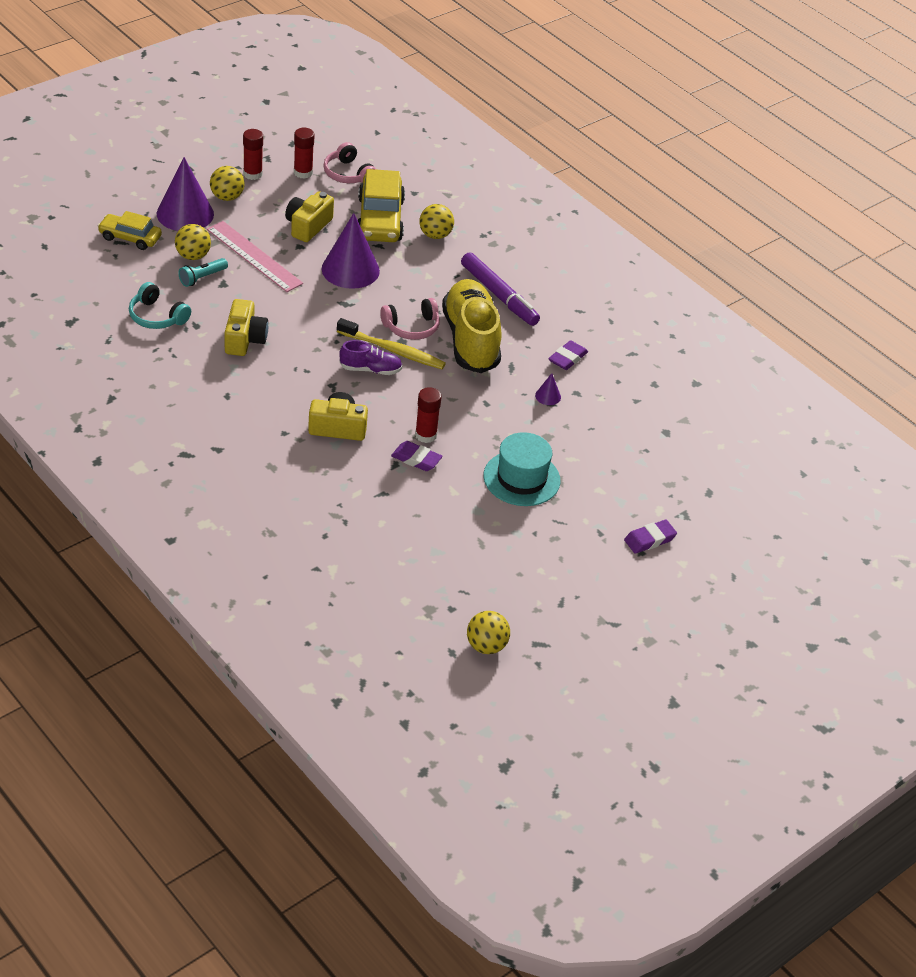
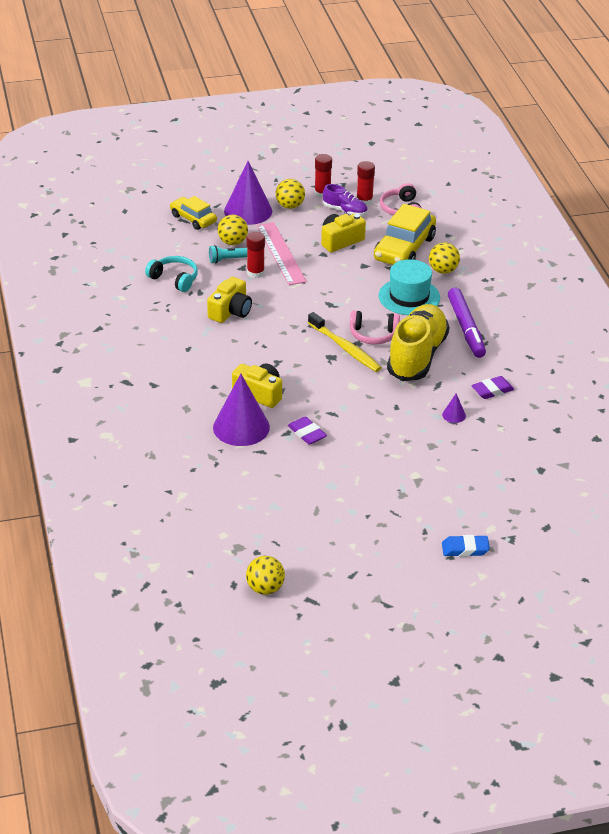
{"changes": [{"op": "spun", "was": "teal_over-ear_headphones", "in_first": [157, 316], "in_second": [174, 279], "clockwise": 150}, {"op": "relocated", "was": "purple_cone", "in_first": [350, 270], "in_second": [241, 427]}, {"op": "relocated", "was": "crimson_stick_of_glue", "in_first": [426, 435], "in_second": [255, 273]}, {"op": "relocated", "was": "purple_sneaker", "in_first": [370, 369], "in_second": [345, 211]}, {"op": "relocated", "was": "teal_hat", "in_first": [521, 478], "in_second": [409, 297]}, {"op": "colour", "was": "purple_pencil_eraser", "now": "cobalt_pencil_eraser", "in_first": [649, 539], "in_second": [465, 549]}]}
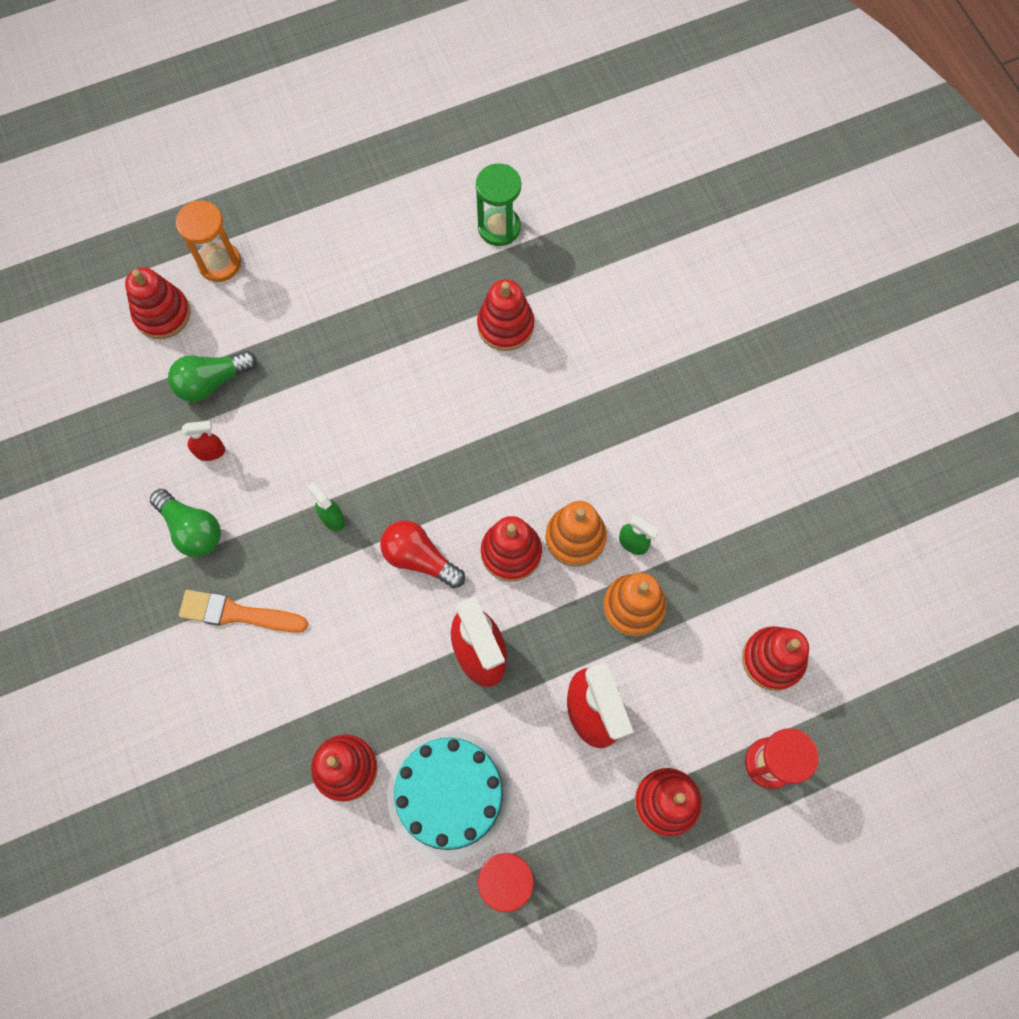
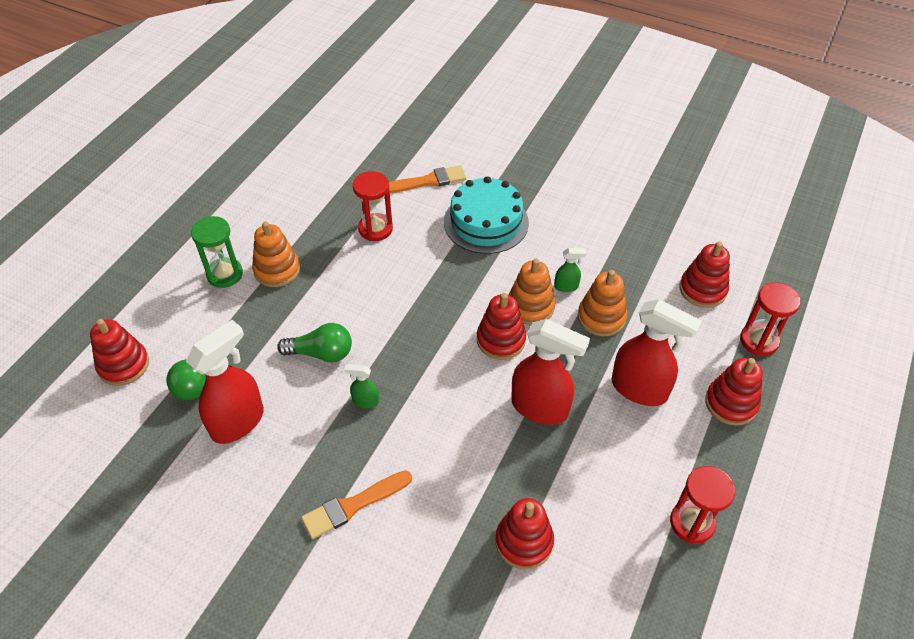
{"changes": [{"op": "size", "was": "crimson_spray_cleaner", "in_first": [210, 451], "in_second": [238, 422], "ratio": 2.19}, {"op": "relocated", "was": "emerald_sand_timer", "in_first": [499, 228], "in_second": [225, 274]}, {"op": "appeared", "now": "orange_ring_stacker", "in_second": [277, 270]}, {"op": "relocated", "was": "emerald_light_bulb", "in_first": [192, 529], "in_second": [321, 353]}, {"op": "exchanged", "was": "crimson_ring_stacker", "now": "crimson_sand_timer", "in_first": [505, 325], "in_second": [375, 229]}, {"op": "appeared", "now": "orange_paint_brush", "in_second": [427, 181]}, {"op": "relocated", "was": "teal_cake", "in_first": [450, 794], "in_second": [486, 222]}, {"op": "missing", "was": "orange_sand_timer", "in_first": [219, 263]}, {"op": "missing", "was": "crimson_light_bulb", "in_first": [419, 558]}]}
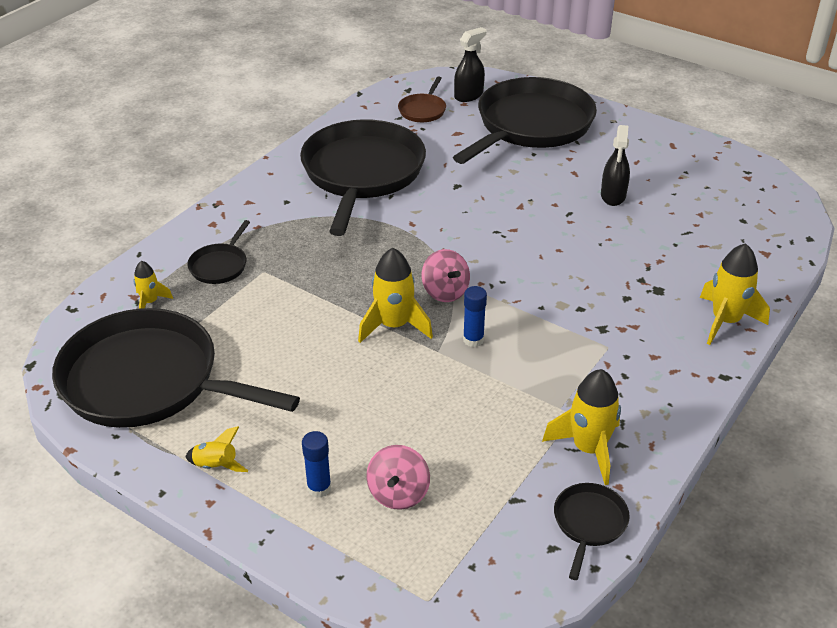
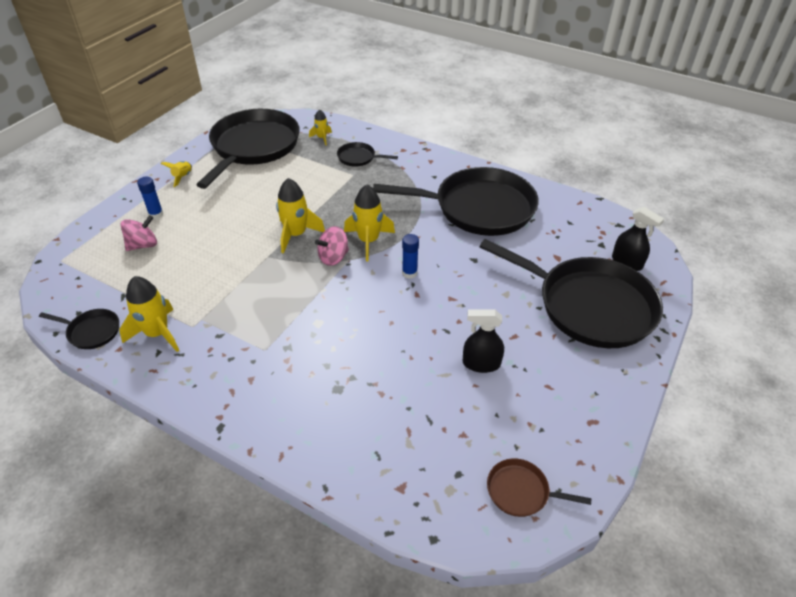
{"changes": [{"op": "spun", "was": "pink_spinning_top", "in_first": [398, 493], "in_second": [143, 245], "clockwise": 135}, {"op": "relocated", "was": "bright_yellow_rocket", "in_first": [725, 321], "in_second": [368, 241]}, {"op": "relocated", "was": "cobalt_stick_of_glue", "in_first": [473, 340], "in_second": [409, 273]}, {"op": "relocated", "was": "brown_pan", "in_first": [423, 110], "in_second": [521, 491]}]}
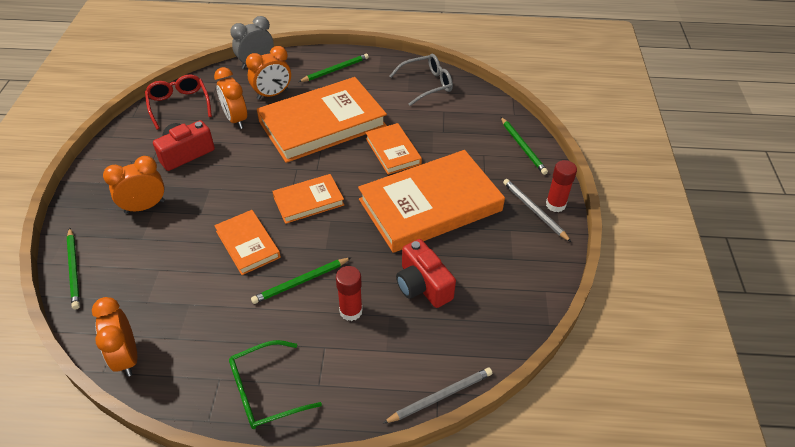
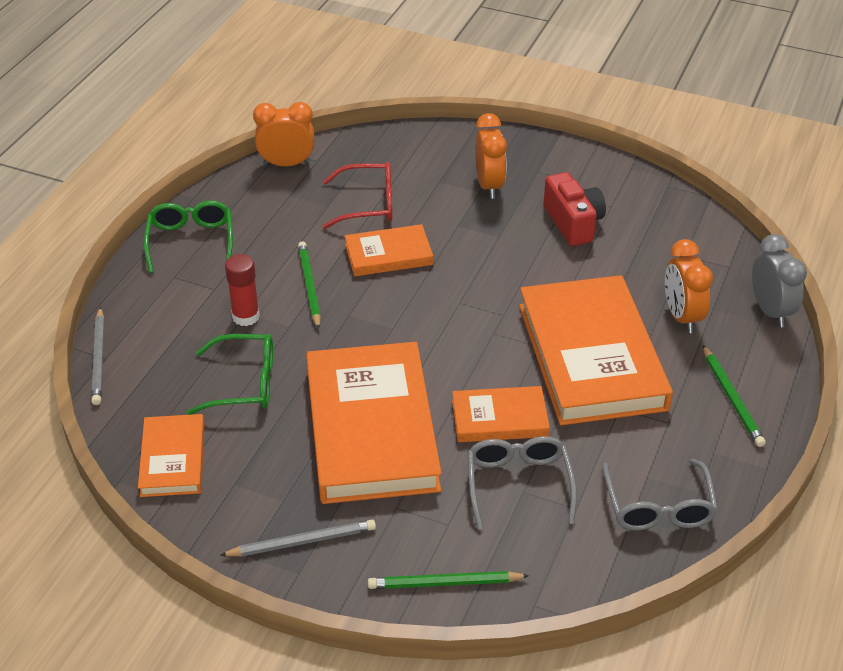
{"changes": [{"op": "relocated", "was": "orange_hardback", "in_first": [308, 201], "in_second": [172, 459]}, {"op": "exchanged", "was": "crimson_camera", "now": "emerald_spectacles", "in_first": [422, 285], "in_second": [244, 384]}, {"op": "relocated", "was": "crimson_spectacles", "in_first": [179, 105], "in_second": [368, 205]}, {"op": "appeared", "now": "grey_spectacles", "in_second": [518, 484]}, {"op": "missing", "was": "emerald_wooden_pencil", "in_first": [74, 270]}, {"op": "missing", "was": "orange_alarm_clock", "in_first": [236, 119]}, {"op": "missing", "was": "crimson_stick_of_glue", "in_first": [555, 204]}]}
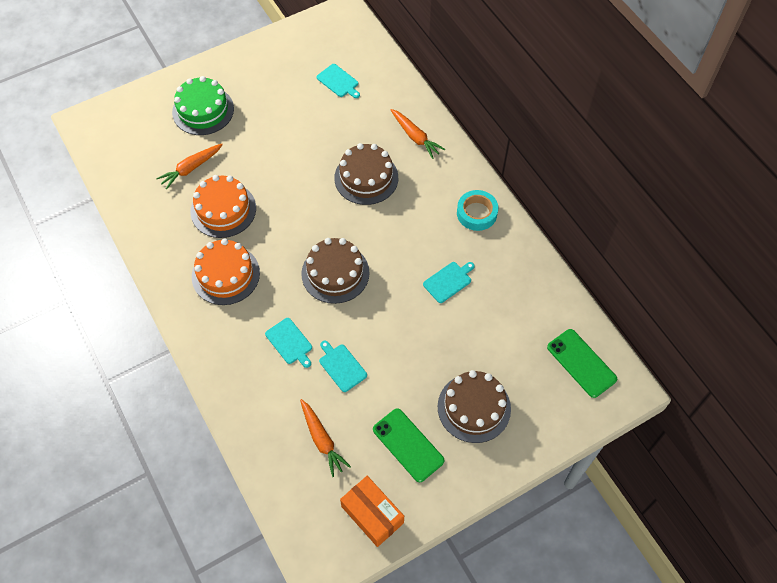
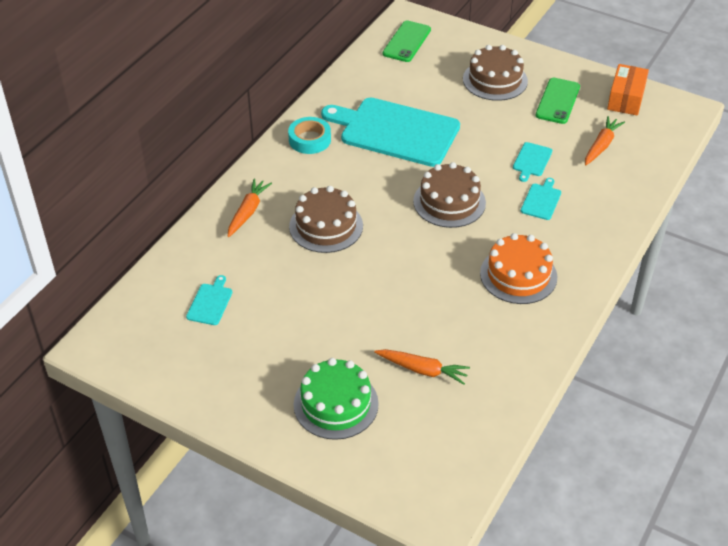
{"changes": [{"op": "size", "was": "teal_cutting_board", "in_first": [448, 281], "in_second": [395, 131], "ratio": 2.49}, {"op": "missing", "was": "orange_cake", "in_first": [223, 210]}]}
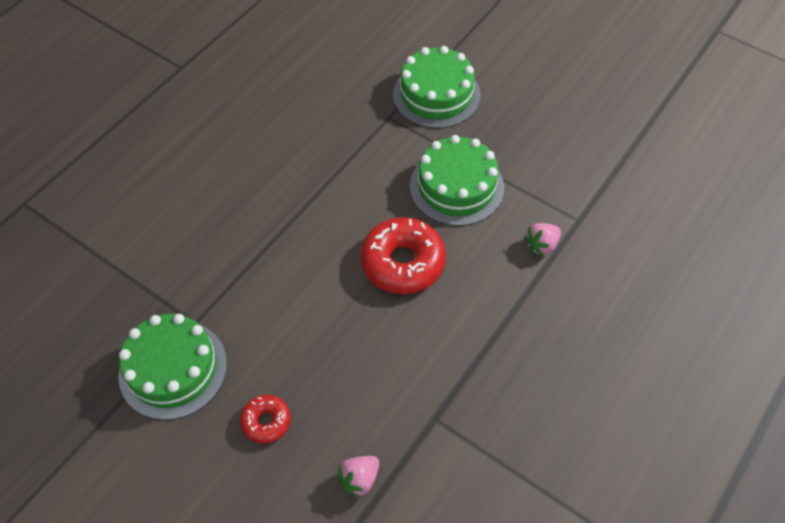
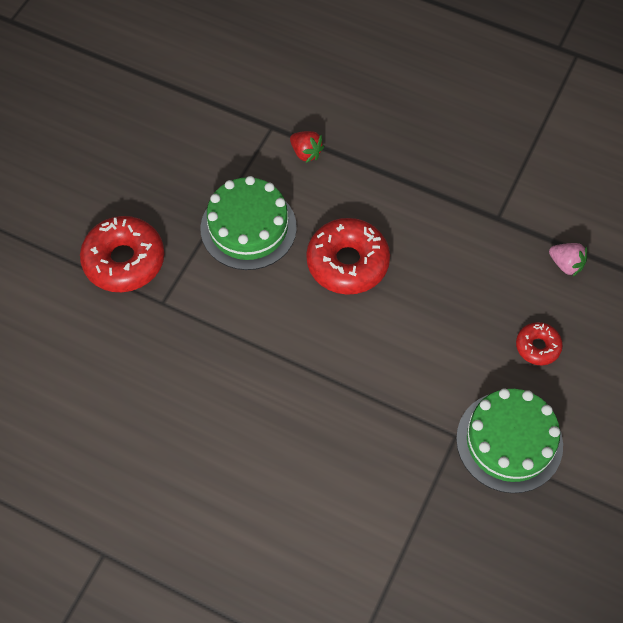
{"changes": [{"op": "exchanged", "was": "emerald_cake", "now": "crimson_glazed_donut", "in_first": [436, 94], "in_second": [124, 260]}, {"op": "colour", "was": "pink_berry", "now": "crimson_berry", "in_first": [541, 245], "in_second": [306, 153]}]}
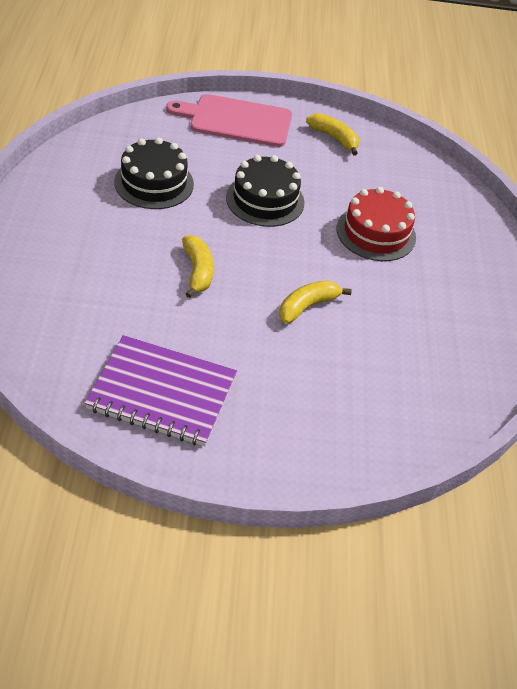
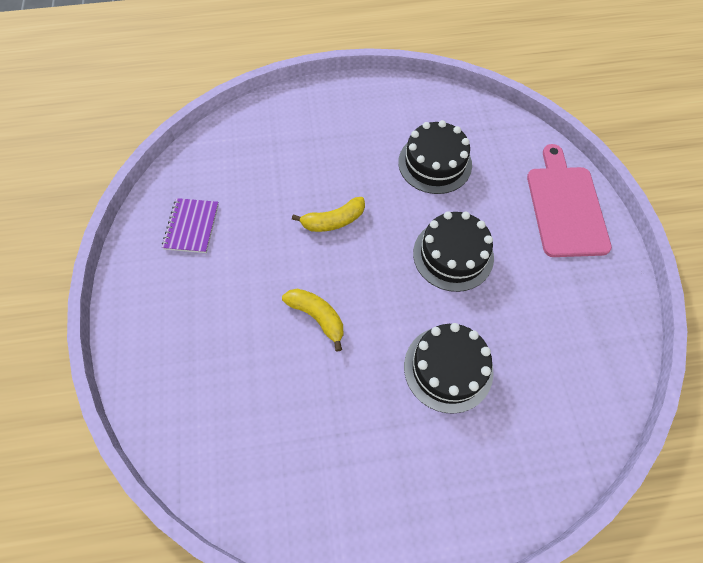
{"changes": [{"op": "size", "was": "purple_exercise_book", "in_first": [162, 393], "in_second": [191, 226], "ratio": 0.58}, {"op": "colour", "was": "crimson_cake", "now": "jet-black_cake", "in_first": [376, 233], "in_second": [448, 368]}, {"op": "missing", "was": "bright_yellow_banana", "in_first": [334, 138]}]}
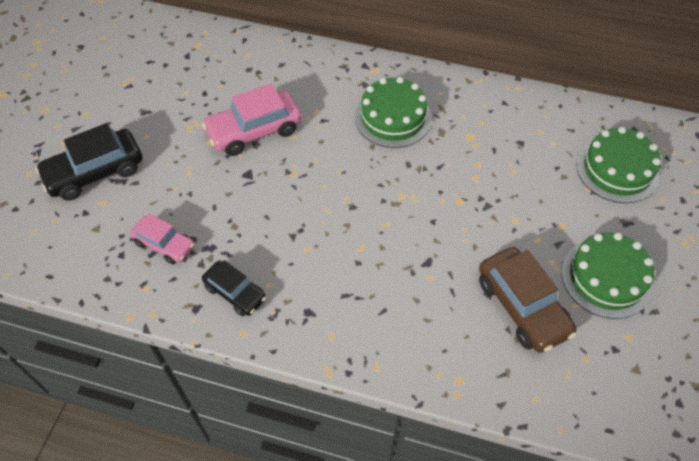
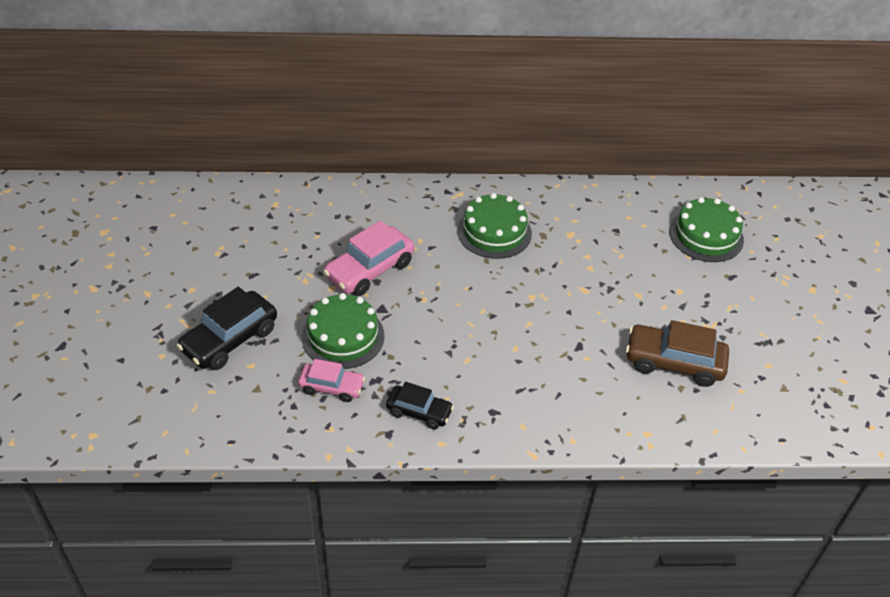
{"changes": [{"op": "relocated", "was": "emerald_cake", "in_first": [606, 278], "in_second": [343, 336]}, {"op": "spun", "was": "brown_car", "in_first": [522, 306], "in_second": [674, 362], "clockwise": 150}]}
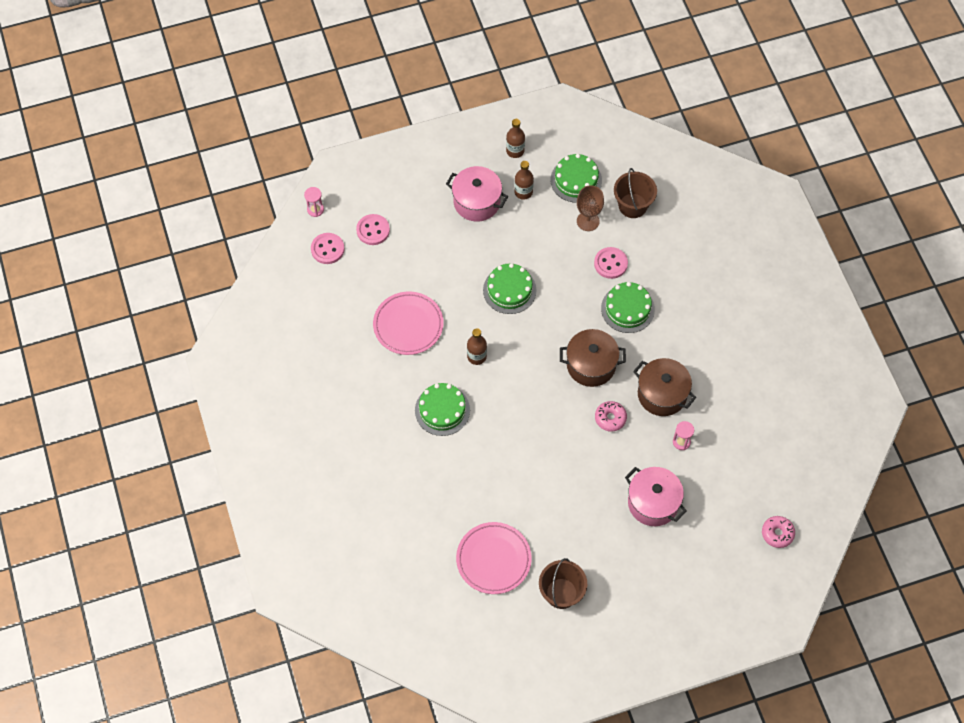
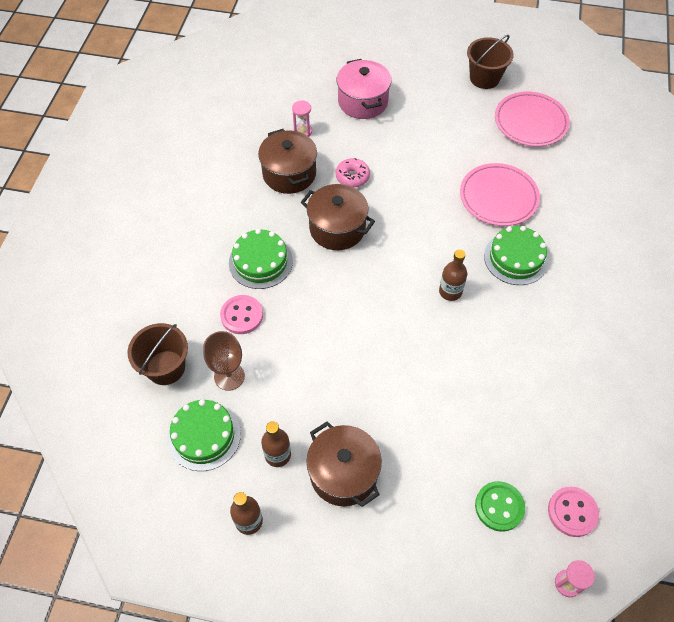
{"changes": [{"op": "colour", "was": "pink_cooking_pot", "now": "brown_cooking_pot", "in_first": [477, 202], "in_second": [343, 473]}, {"op": "relocated", "was": "pink_plate", "in_first": [408, 325], "in_second": [498, 197]}, {"op": "colour", "was": "pink_shirt_button", "now": "emerald_shirt_button", "in_first": [373, 230], "in_second": [499, 507]}, {"op": "missing", "was": "emerald_cake", "in_first": [509, 290]}, {"op": "missing", "was": "pink_glazed_donut", "in_first": [777, 533]}]}
